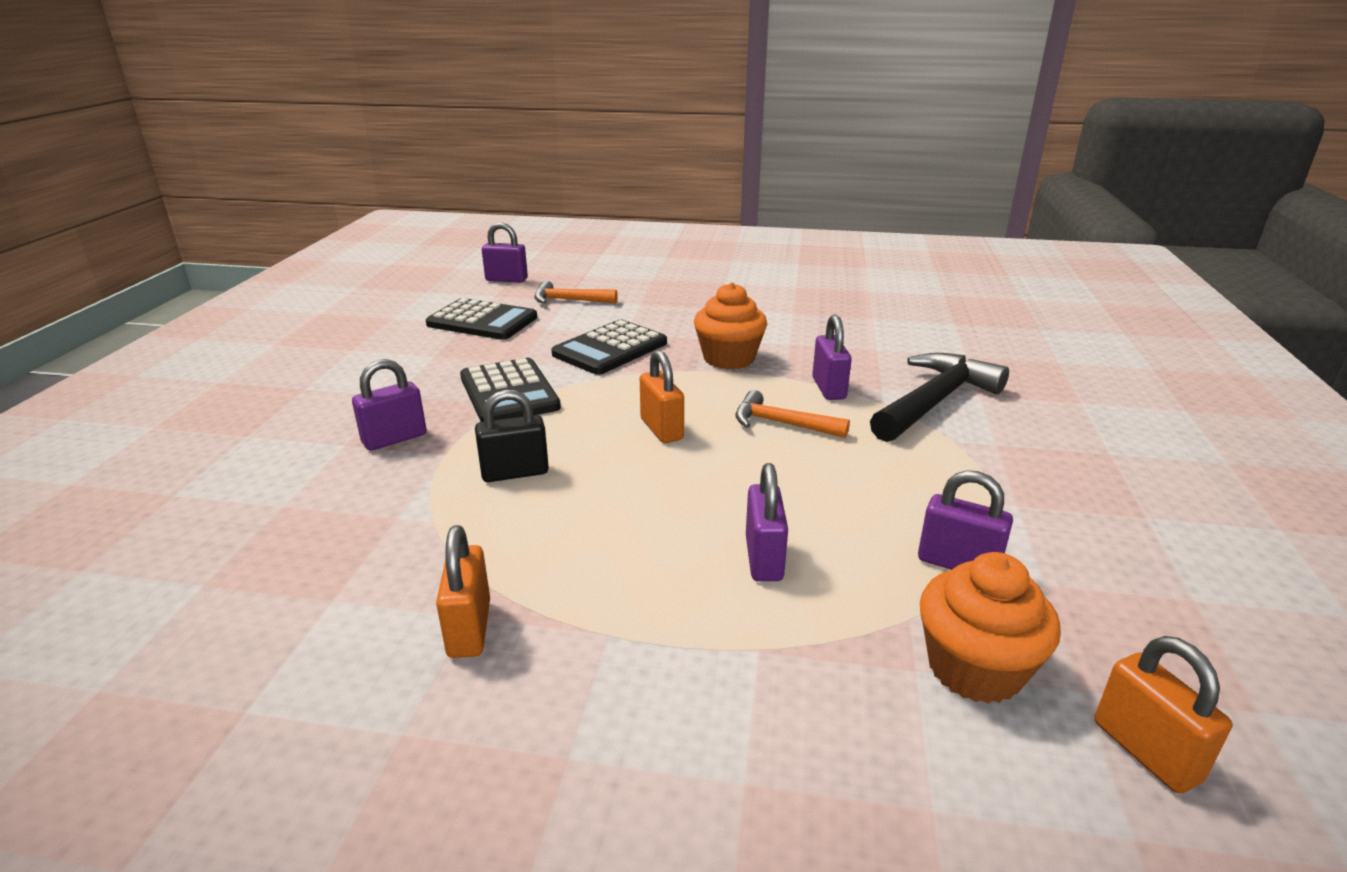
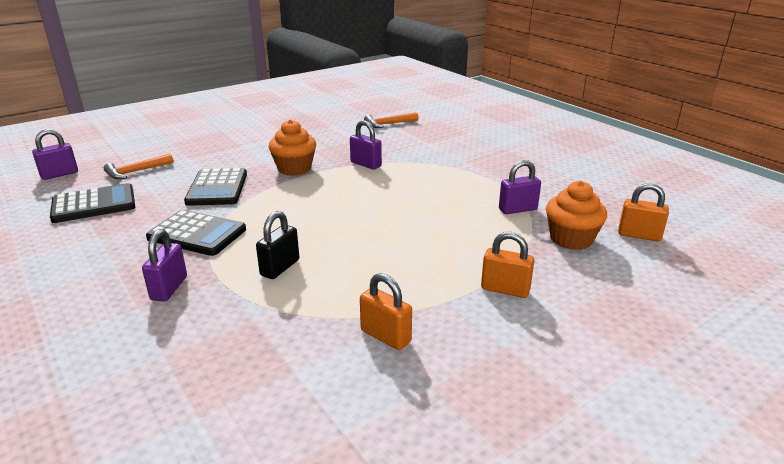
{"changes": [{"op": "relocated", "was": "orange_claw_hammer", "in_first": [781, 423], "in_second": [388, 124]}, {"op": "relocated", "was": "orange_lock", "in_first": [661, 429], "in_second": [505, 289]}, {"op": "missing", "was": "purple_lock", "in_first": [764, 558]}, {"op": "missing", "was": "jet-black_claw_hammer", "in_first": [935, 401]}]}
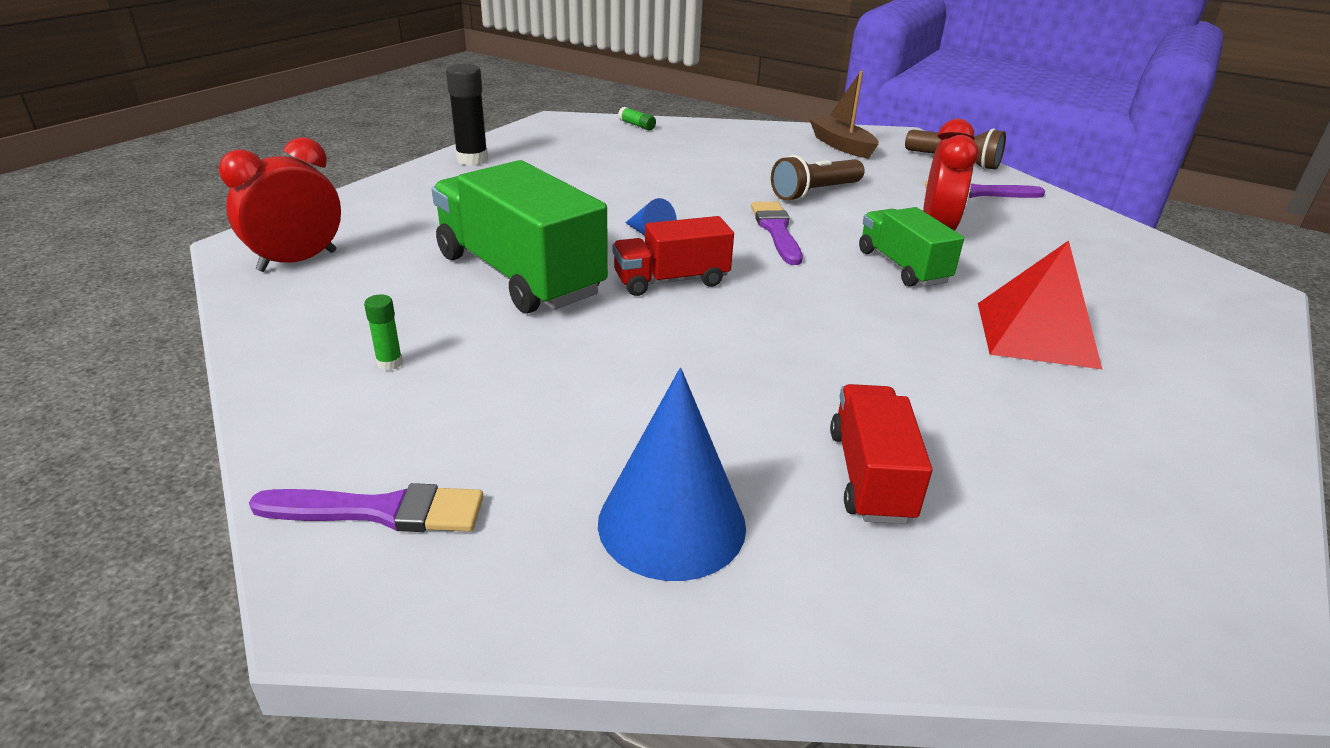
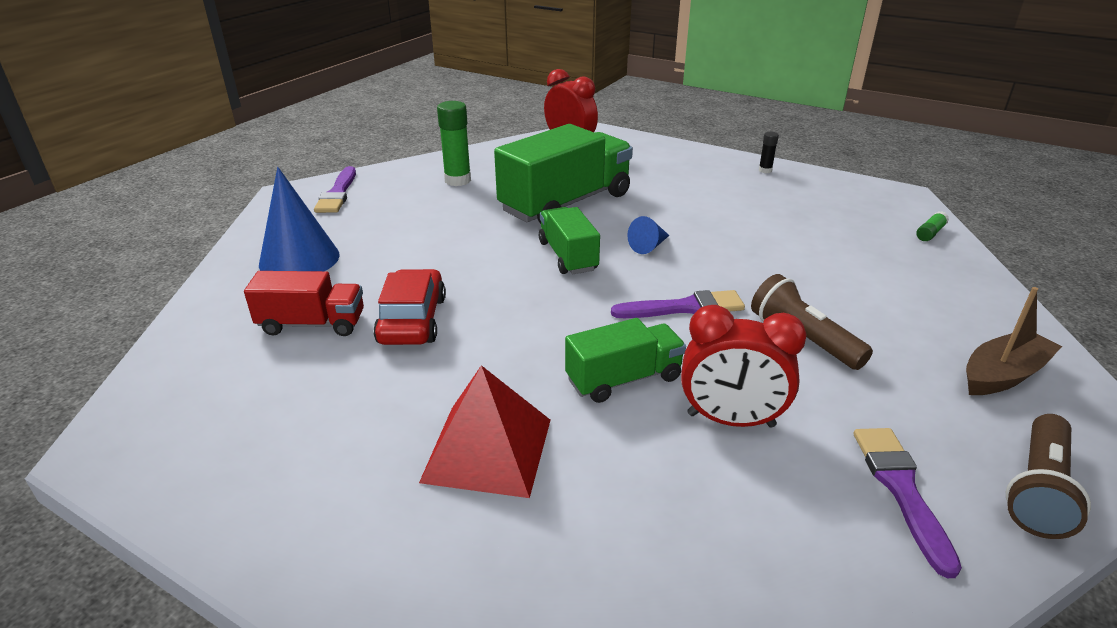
{"changes": [{"op": "appeared", "now": "crimson_car", "in_second": [412, 320]}, {"op": "size", "was": "emerald_stick_of_glue", "in_first": [389, 363], "in_second": [458, 180], "ratio": 1.95}, {"op": "colour", "was": "crimson_toy_truck", "now": "emerald_toy_truck", "in_first": [671, 281], "in_second": [568, 256]}, {"op": "size", "was": "jet-black_stick_of_glue", "in_first": [472, 160], "in_second": [765, 170], "ratio": 0.51}]}
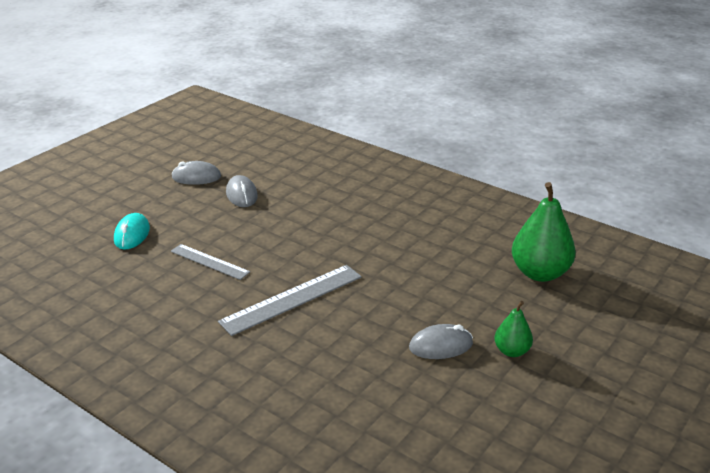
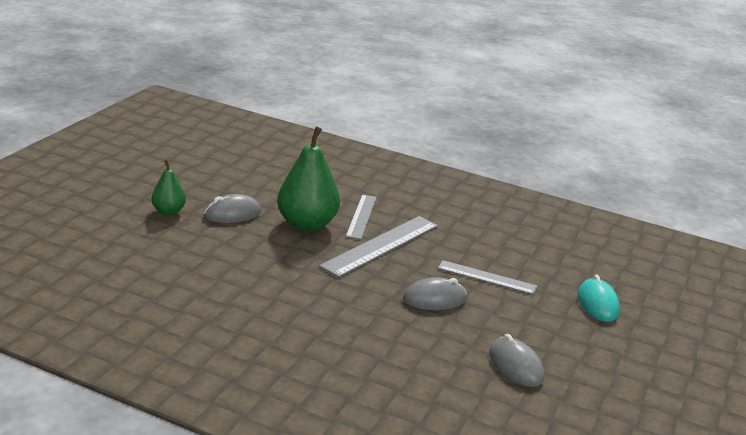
{"changes": [{"op": "relocated", "was": "emerald_pear_fruit", "in_first": [540, 273], "in_second": [307, 224]}, {"op": "appeared", "now": "grey_measuring_stick", "in_second": [361, 216]}, {"op": "relocated", "was": "grey_PC_mouse", "in_first": [196, 177], "in_second": [434, 299]}]}
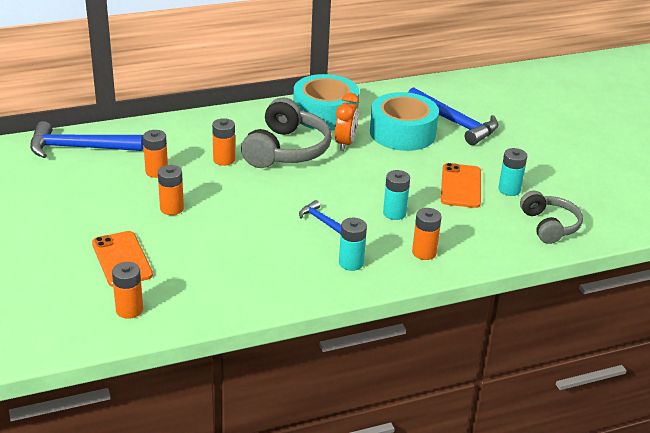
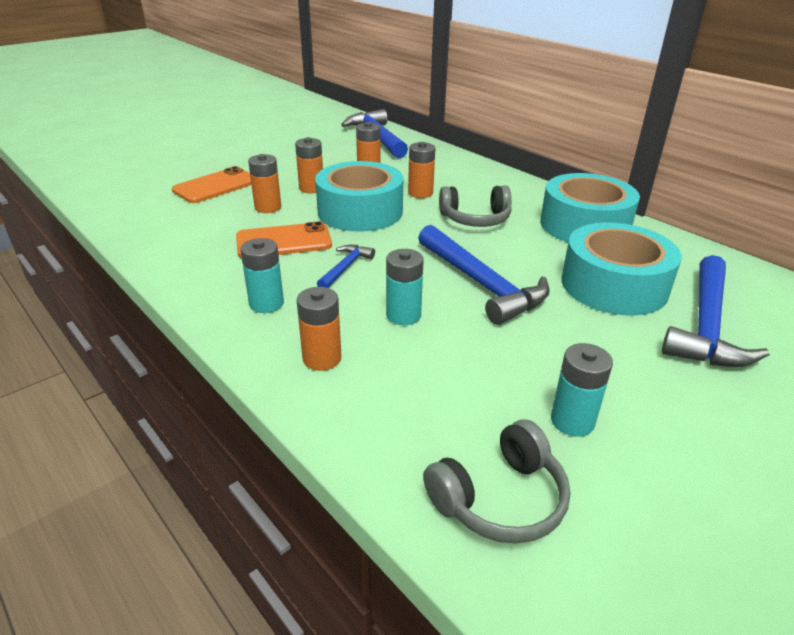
{"changes": [{"op": "relocated", "was": "orange_mobile_phone", "in_first": [461, 186], "in_second": [284, 241]}, {"op": "relocated", "was": "orange_power_cell", "in_first": [129, 310], "in_second": [268, 207]}, {"op": "appeared", "now": "teal_sticky_tape", "in_second": [360, 211]}, {"op": "appeared", "now": "cobalt_claw_hammer", "in_second": [481, 284]}, {"op": "size", "was": "grey_over-ear_headphones", "in_first": [286, 150], "in_second": [475, 219], "ratio": 0.63}, {"op": "missing", "was": "orange_alarm_clock", "in_first": [345, 143]}]}
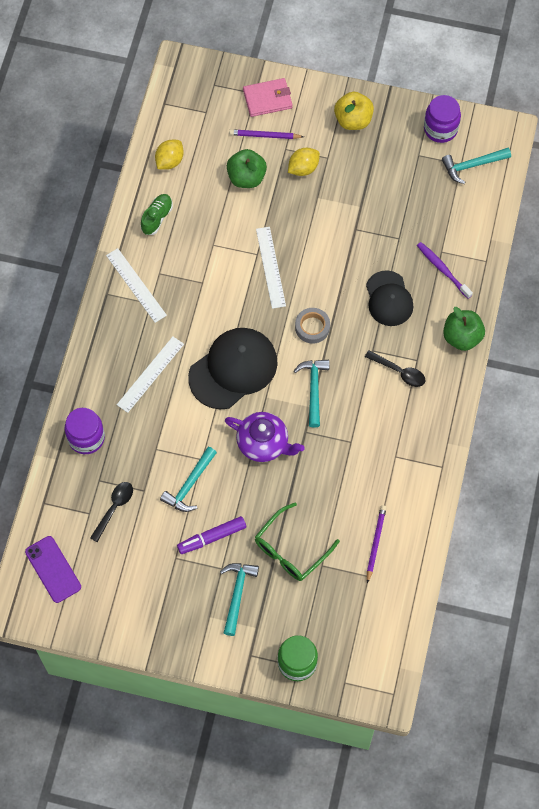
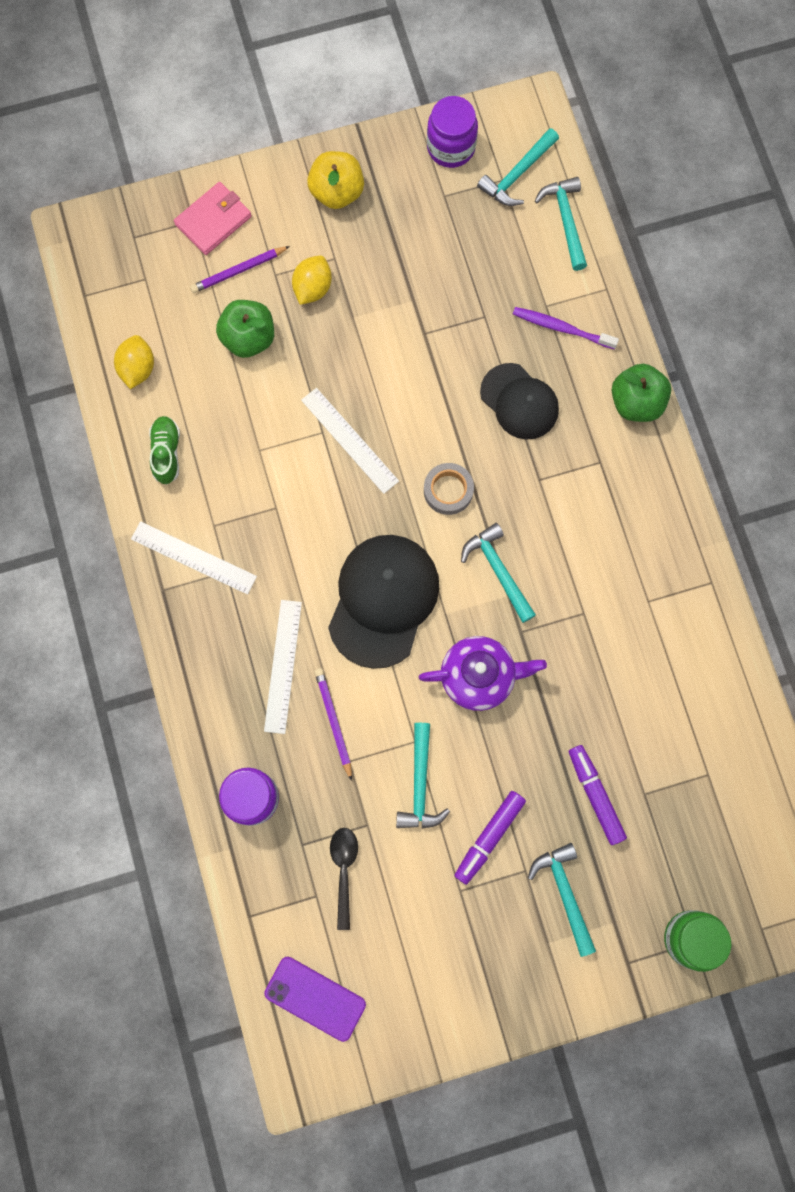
{"changes": [{"op": "relocated", "was": "purple_wooden_pencil", "in_first": [376, 543], "in_second": [334, 721]}, {"op": "appeared", "now": "teal_claw_hammer", "in_second": [565, 221]}, {"op": "exchanged", "was": "emerald_spectacles", "now": "purple_felt_pen", "in_first": [291, 549], "in_second": [595, 795]}, {"op": "missing", "was": "jet-black_spoon", "in_first": [399, 372]}]}
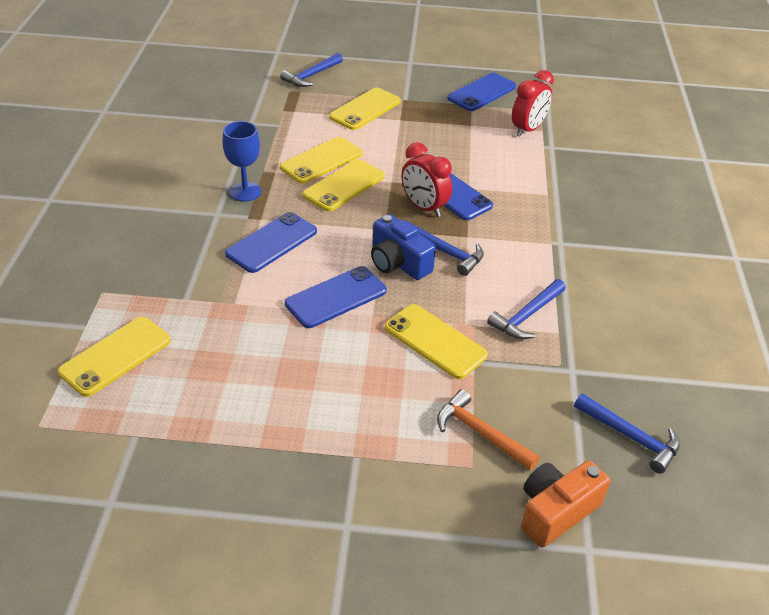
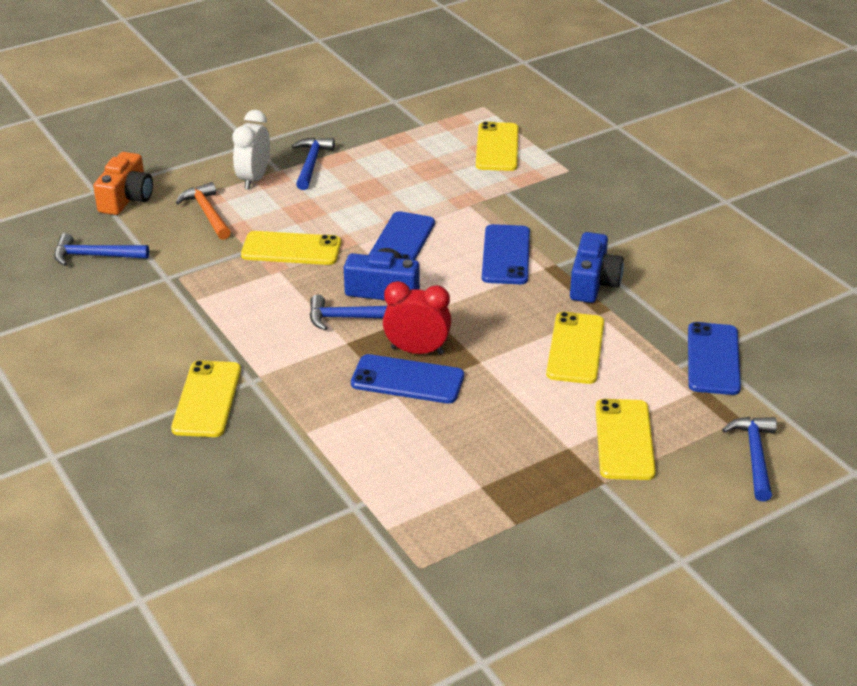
{"changes": [{"op": "relocated", "was": "bright_yellow_mobile_phone", "in_first": [344, 186], "in_second": [207, 399]}, {"op": "spun", "was": "orange_claw_hammer", "in_first": [481, 433], "in_second": [207, 213], "clockwise": -120}, {"op": "appeared", "now": "pure_white_alarm_clock", "in_second": [254, 179]}, {"op": "relocated", "was": "cobalt_claw_hammer", "in_first": [527, 316], "in_second": [311, 164]}, {"op": "exchanged", "was": "cobalt_chalice", "now": "cobalt_camera", "in_first": [245, 192], "in_second": [593, 283]}, {"op": "relocated", "was": "cobalt_mobile_phone", "in_first": [482, 92], "in_second": [713, 359]}, {"op": "missing", "was": "crimson_alarm_clock", "in_first": [528, 129]}]}
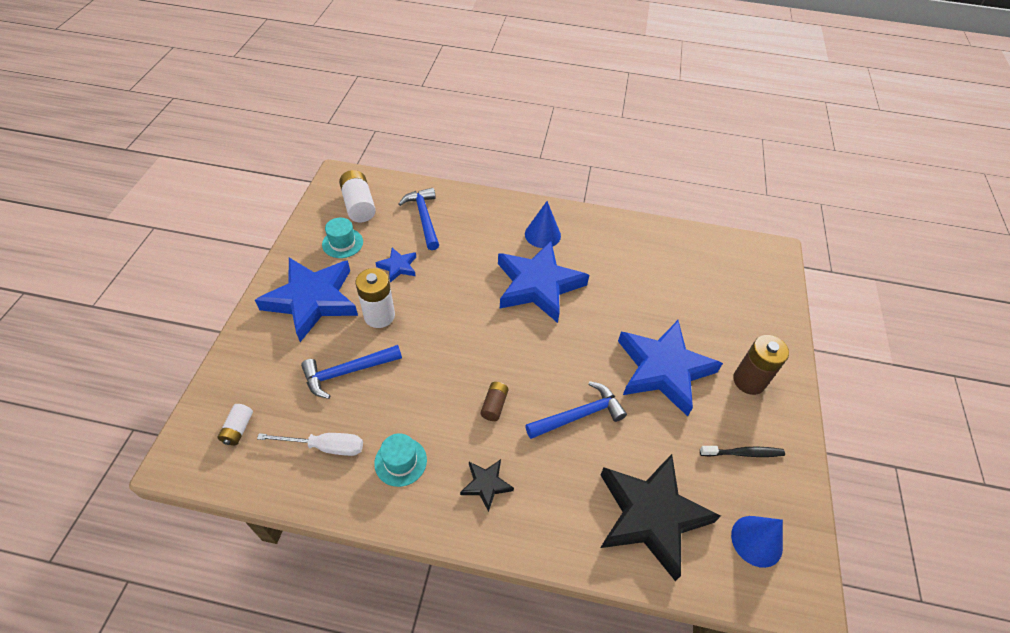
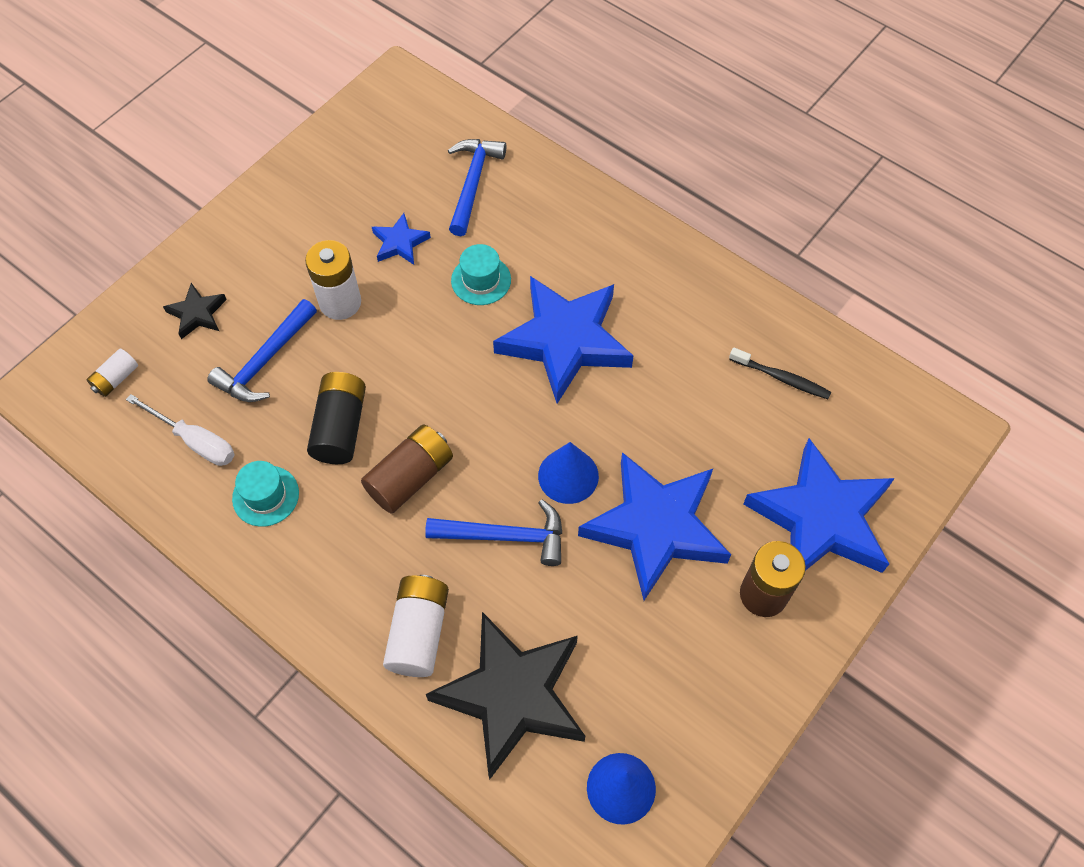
{"changes": [{"op": "relocated", "was": "jet-black_star_shape", "in_first": [486, 484], "in_second": [197, 313]}, {"op": "spun", "was": "cobalt_claw_hammer", "in_first": [347, 372], "in_second": [265, 360], "clockwise": -60}, {"op": "appeared", "now": "jet-black_power_cell", "in_second": [340, 427]}, {"op": "size", "was": "brown_power_cell", "in_first": [494, 405], "in_second": [410, 477], "ratio": 1.77}, {"op": "relocated", "was": "pure_white_power_cell", "in_first": [359, 205], "in_second": [419, 632]}, {"op": "relocated", "was": "teal_hat", "in_first": [342, 243], "in_second": [481, 280]}, {"op": "relocated", "was": "cobalt_cone", "in_first": [542, 234], "in_second": [568, 476]}, {"op": "relocated", "was": "jet-black_toothbrush", "in_first": [743, 453], "in_second": [781, 378]}, {"op": "relocated", "was": "cobalt_star_shape", "in_first": [312, 300], "in_second": [821, 518]}]}
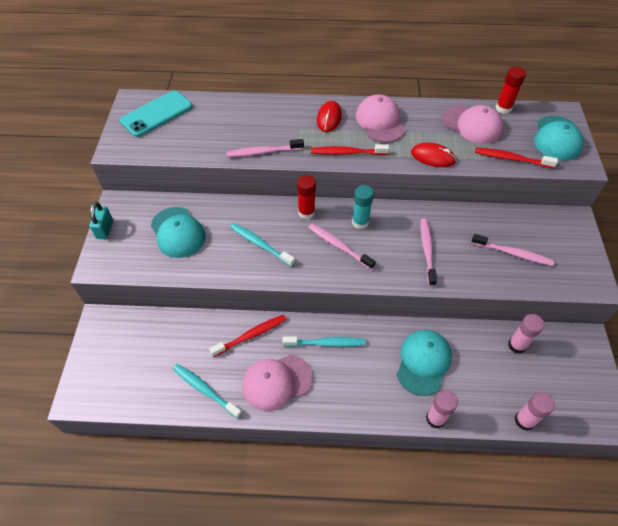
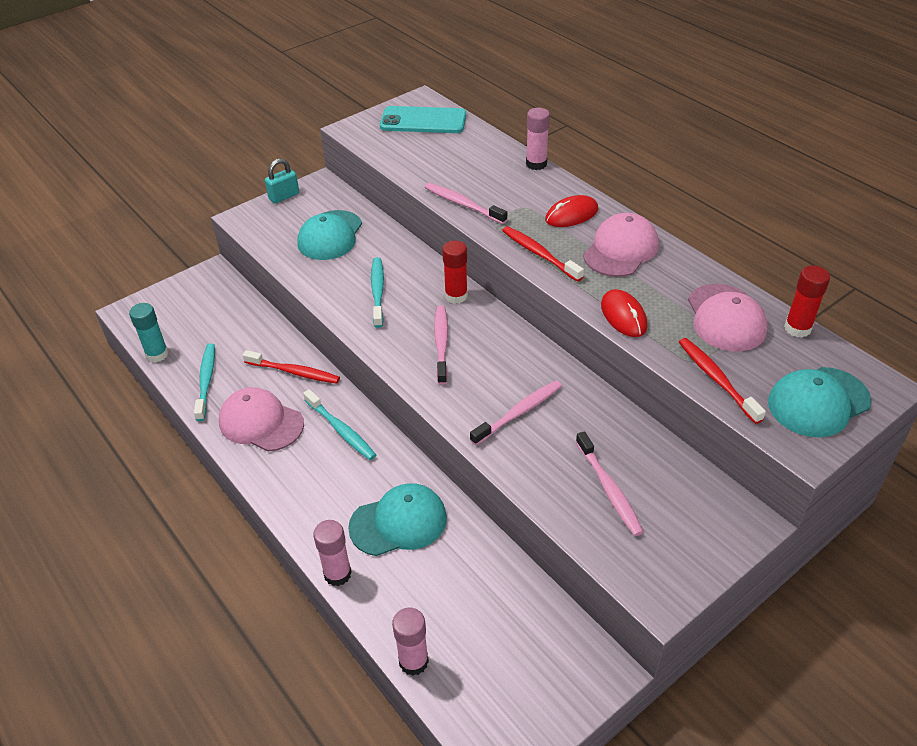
{"changes": [{"op": "relocated", "was": "teal_stick_of_glue", "in_first": [360, 222], "in_second": [157, 354]}, {"op": "relocated", "was": "pink_stick_of_glue", "in_first": [517, 345], "in_second": [536, 164]}]}
